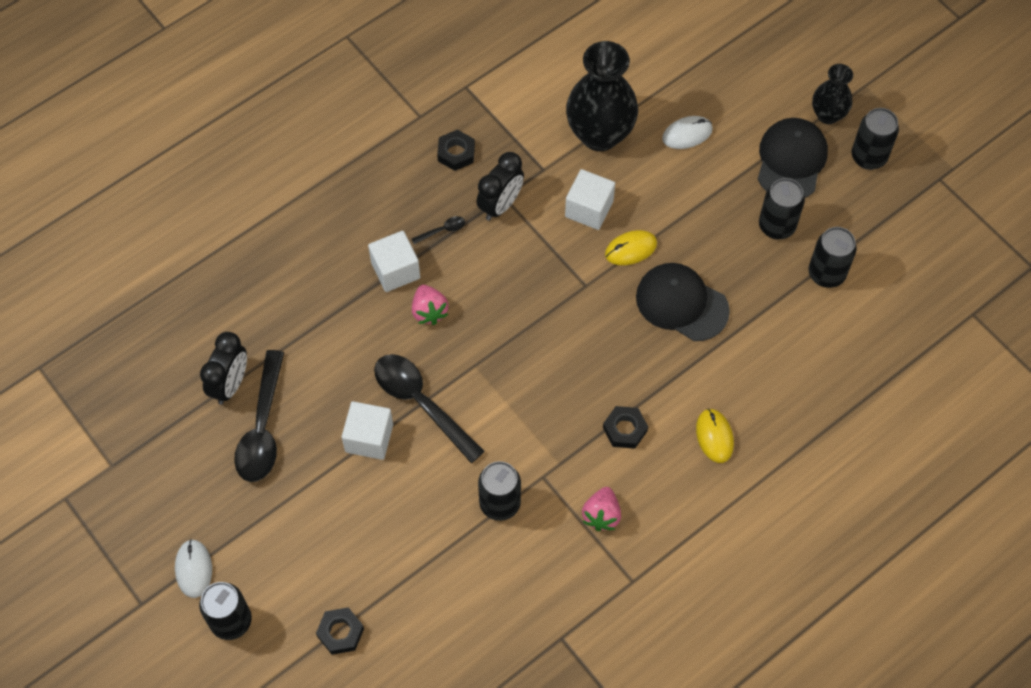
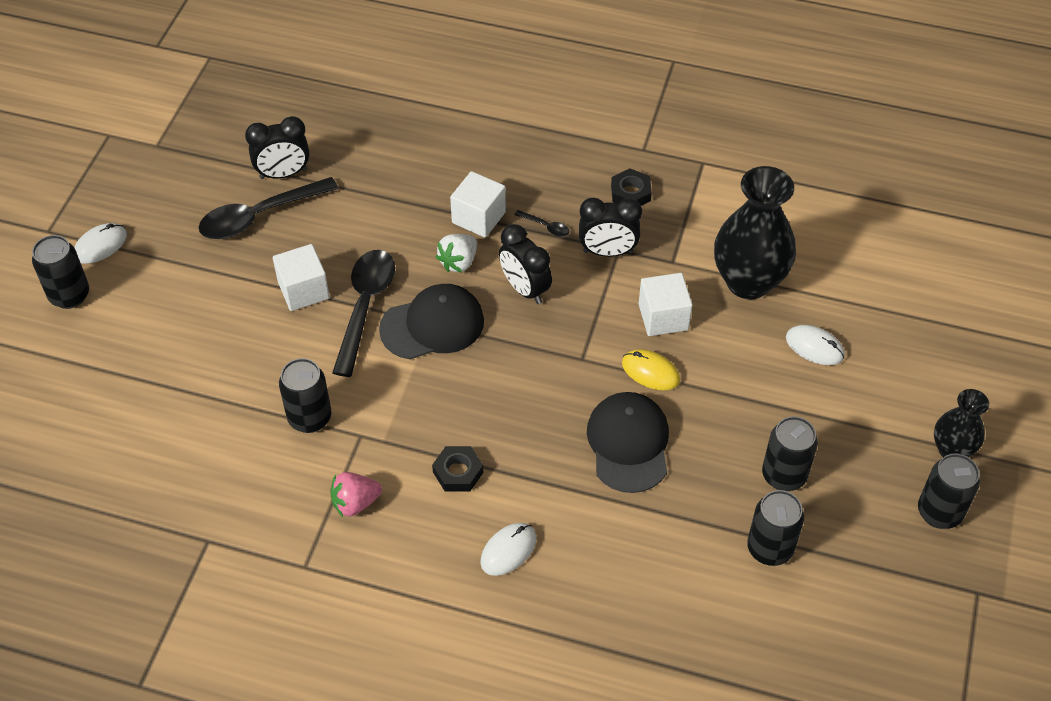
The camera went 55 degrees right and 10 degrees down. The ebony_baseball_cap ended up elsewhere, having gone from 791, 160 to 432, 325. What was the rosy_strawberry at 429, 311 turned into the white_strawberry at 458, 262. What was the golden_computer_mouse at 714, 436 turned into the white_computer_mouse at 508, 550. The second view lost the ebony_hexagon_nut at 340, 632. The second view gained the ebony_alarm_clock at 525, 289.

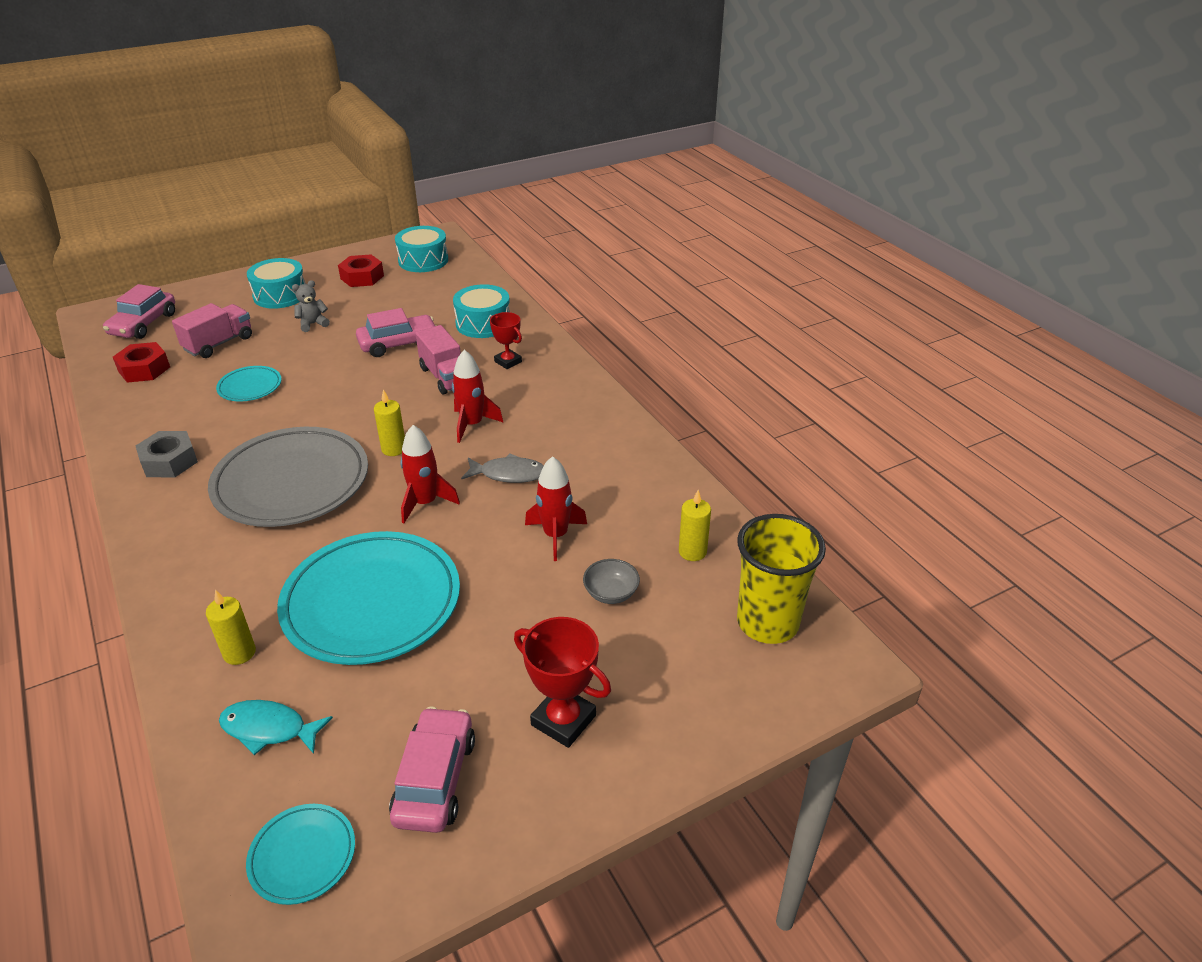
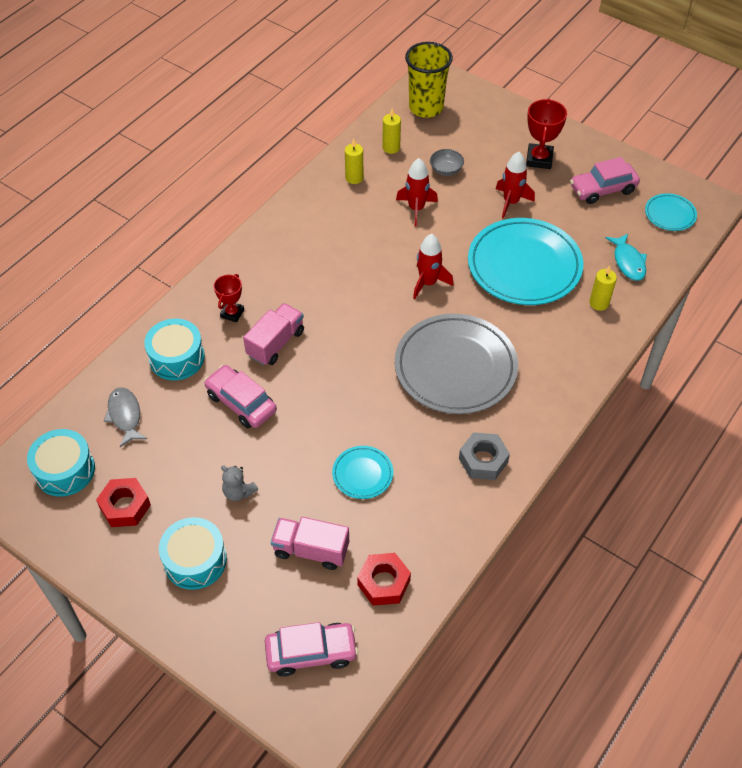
The camera went 115 degrees left and 15 degrees up. The crimson_toy_rocket ended up elsewhere, having gone from 472, 424 to 511, 202. The golden_candle ended up elsewhere, having gone from 394, 449 to 354, 178. The grey_fish_figure ended up elsewhere, having gone from 509, 474 to 125, 415.

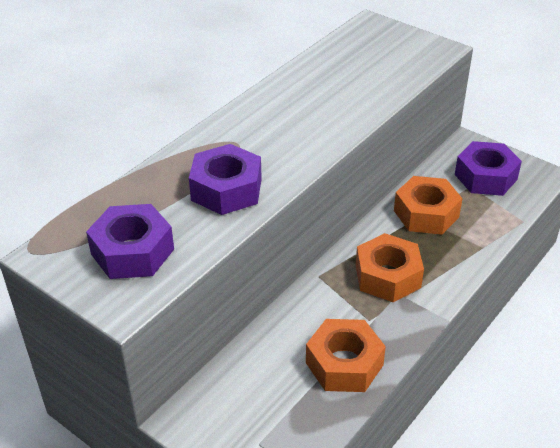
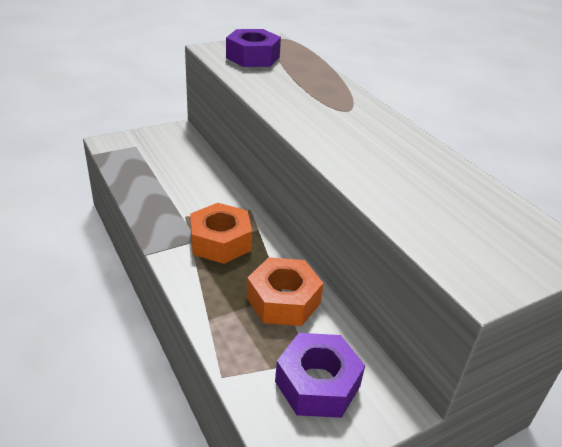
The camera went 110 degrees right and 5 degrees down. The second view lost the purple_hexagon_nut at 226, 189. The second view lost the orange-coloured_hexagon_nut at 344, 364.

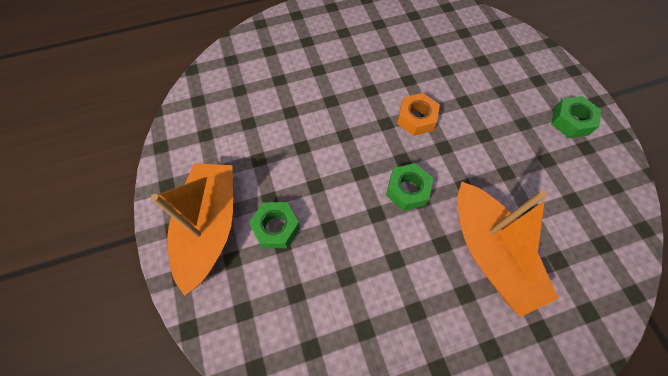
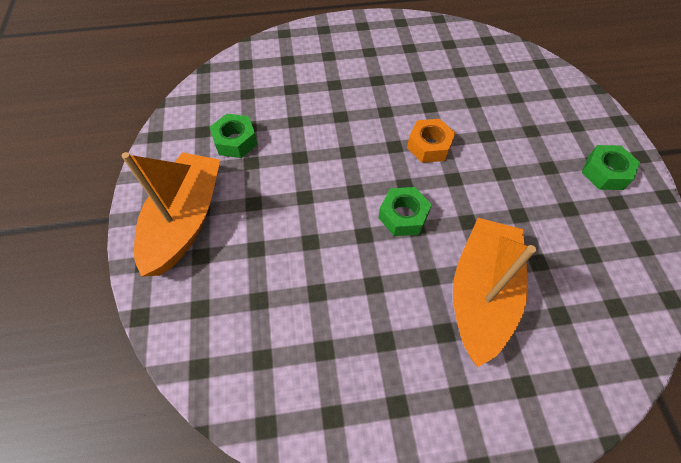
The camera went 10 degrees right and 5 degrees down. The orange-coloured_boat at 489, 253 ended up facing another way, 150 degrees counterclockwise from before. The leaf-green_hexagon_nut ended up elsewhere, having gone from 276, 228 to 235, 141.

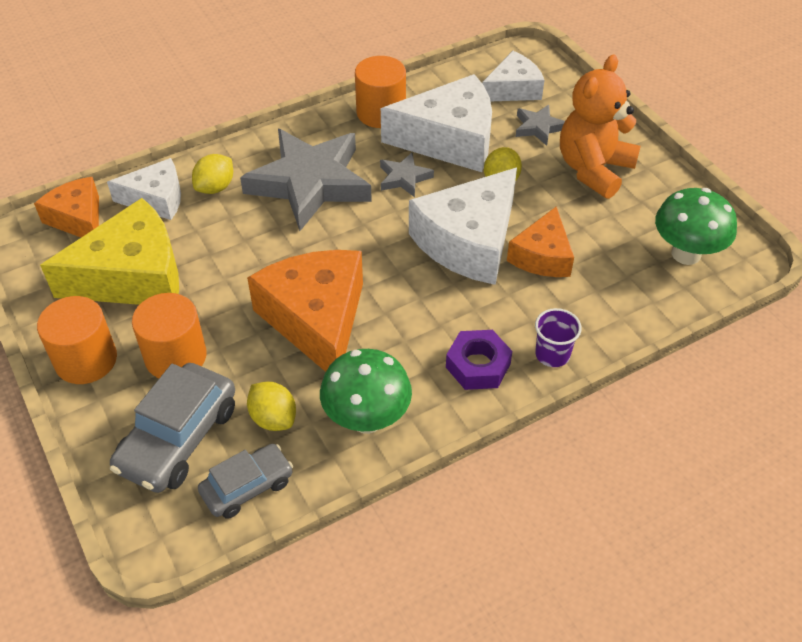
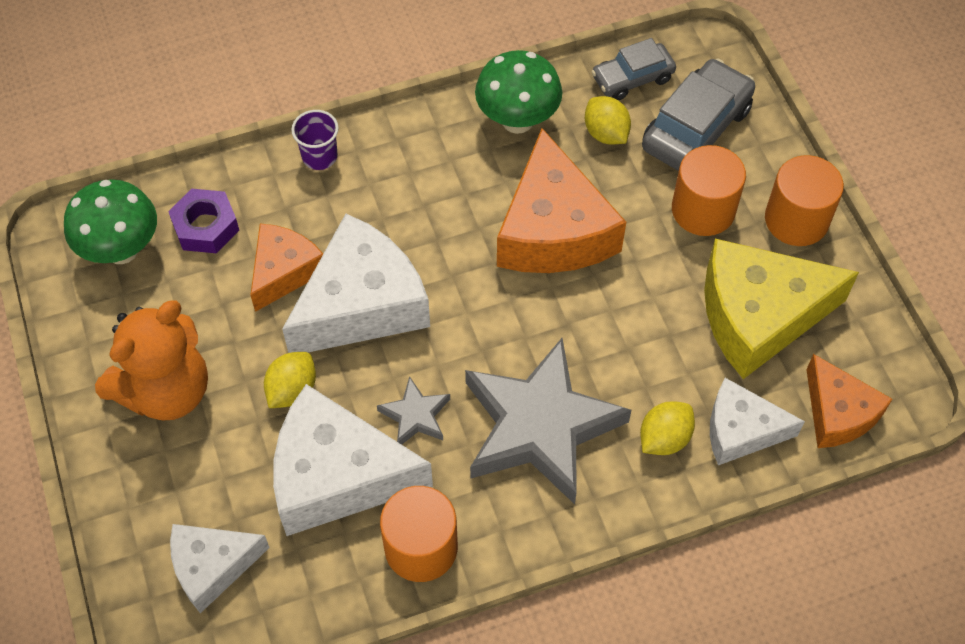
The camera went 170 degrees left and 10 degrees up. The second view lost the grey_star_shape at 538, 127. The purple_hexagon_nut ended up elsewhere, having gone from 478, 365 to 206, 227.

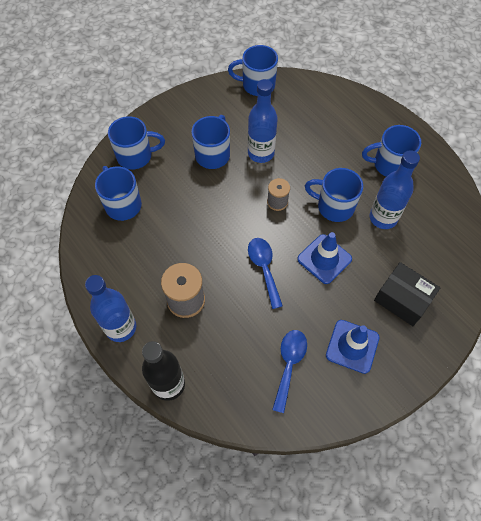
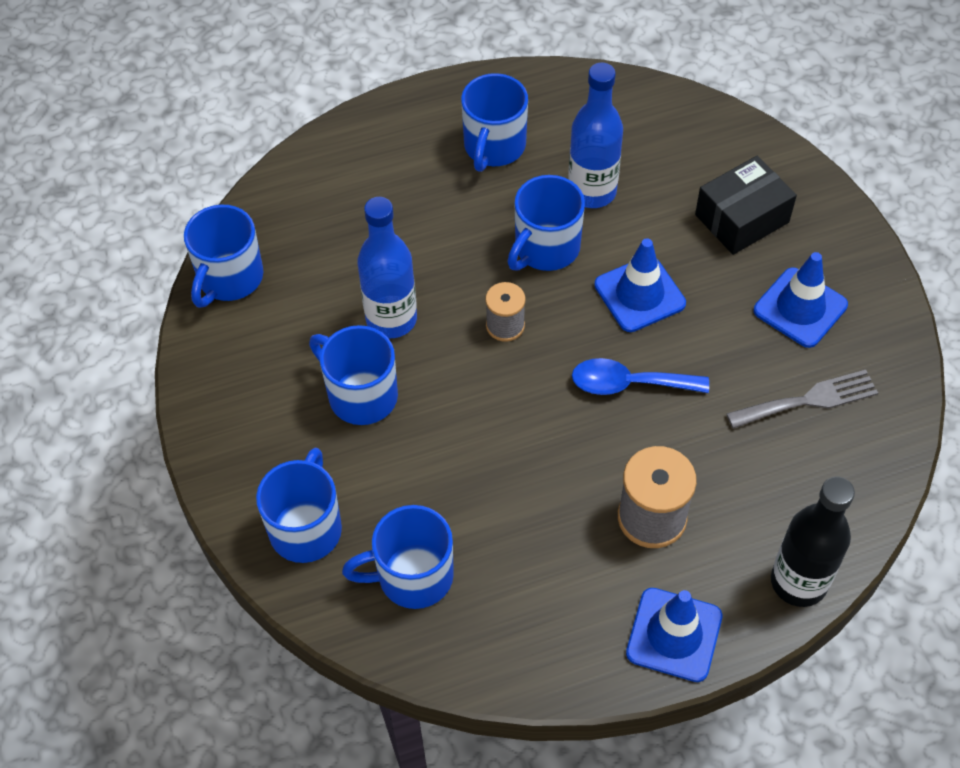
The camera went 70 degrees left and 5 degrees down. Where the royal_blue_flask stood at 121, 327, the royal_blue_safety_cone came to stand at 674, 635. Where the royal_blue_spoon stood at 289, 365, the grey_table_fork came to stand at 808, 400.

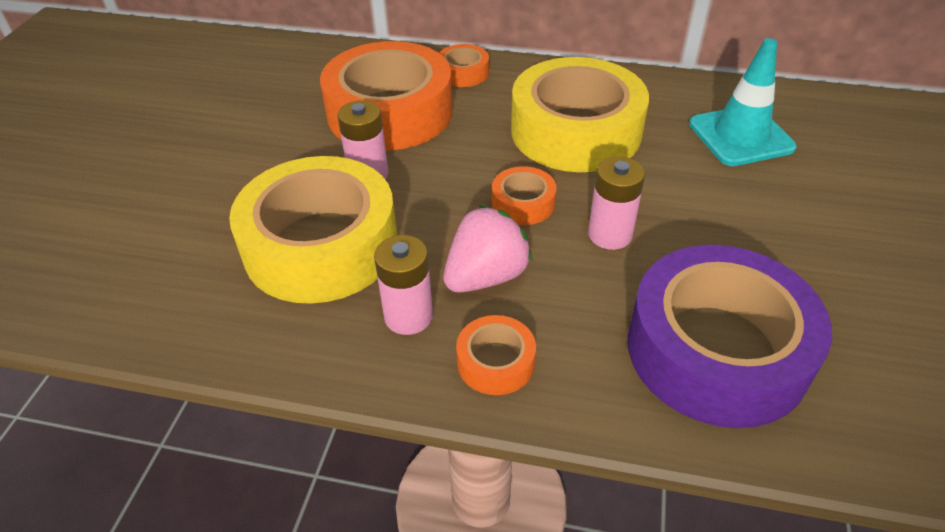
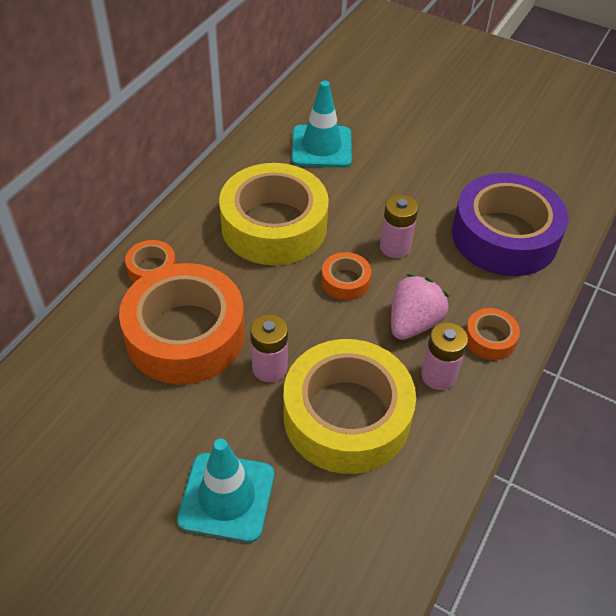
The camera went 75 degrees left and 5 degrees up. The rosy_strawberry at 486, 276 ended up facing another way, 60 degrees clockwise from before. The second view gained the turquoise_safety_cone at 226, 497.

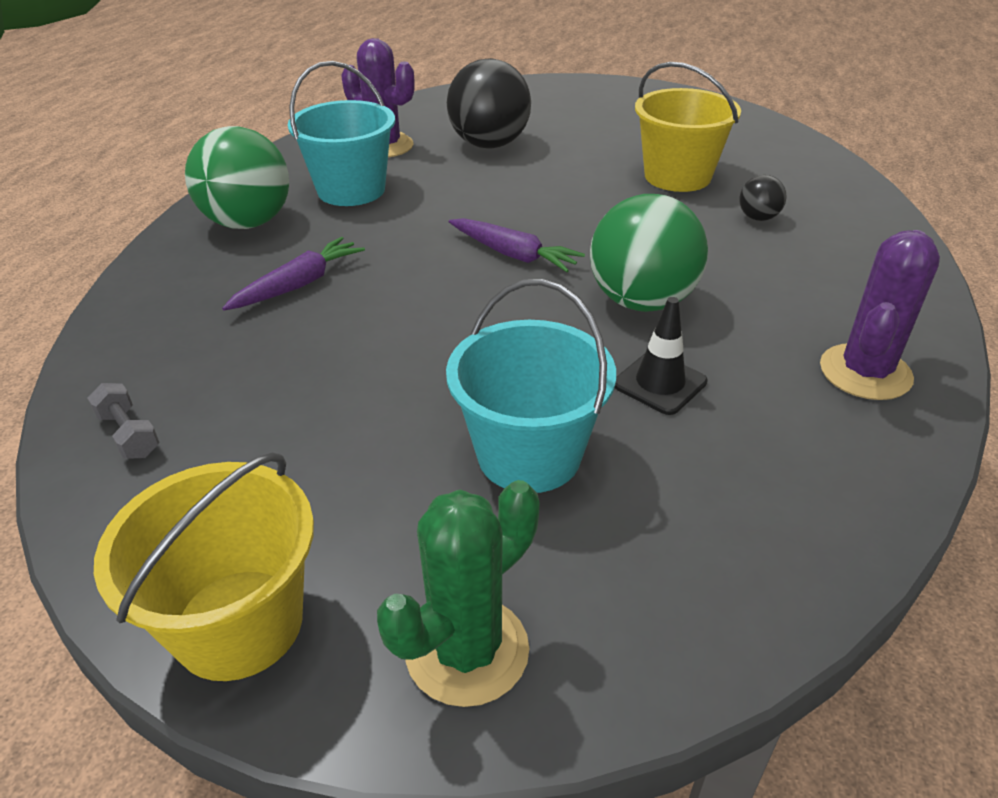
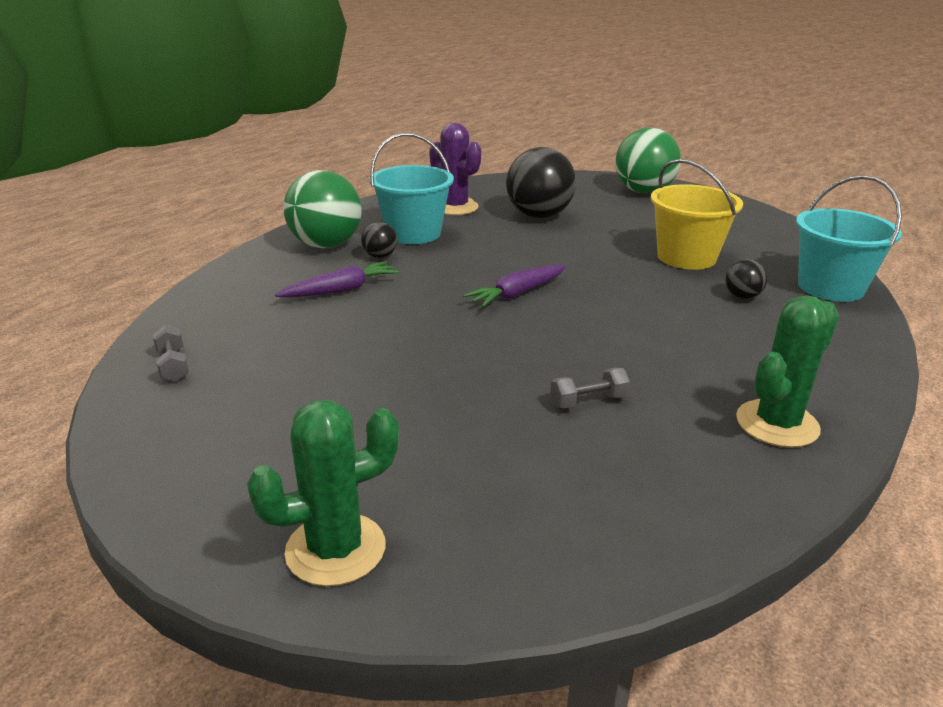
The camera went 15 degrees right and 10 degrees down. The leaf-green_sphere ended up elsewhere, having gone from 642, 301 to 643, 191. The purple_toy_carrot at 514, 255 ended up facing another way, 90 degrees clockwise from before. What was the purple_prickly_plant at 865, 372 turned into the leaf-green_prickly_plant at 777, 424. The turquoise_pail ended up elsewhere, having gone from 529, 455 to 830, 287. Where the ebony_safety_cone stood at 660, 383, the grey_hand_weight came to stand at 588, 401. The second view lost the golden_pail at 239, 623. The second view gained the ebony_sphere at 380, 256.

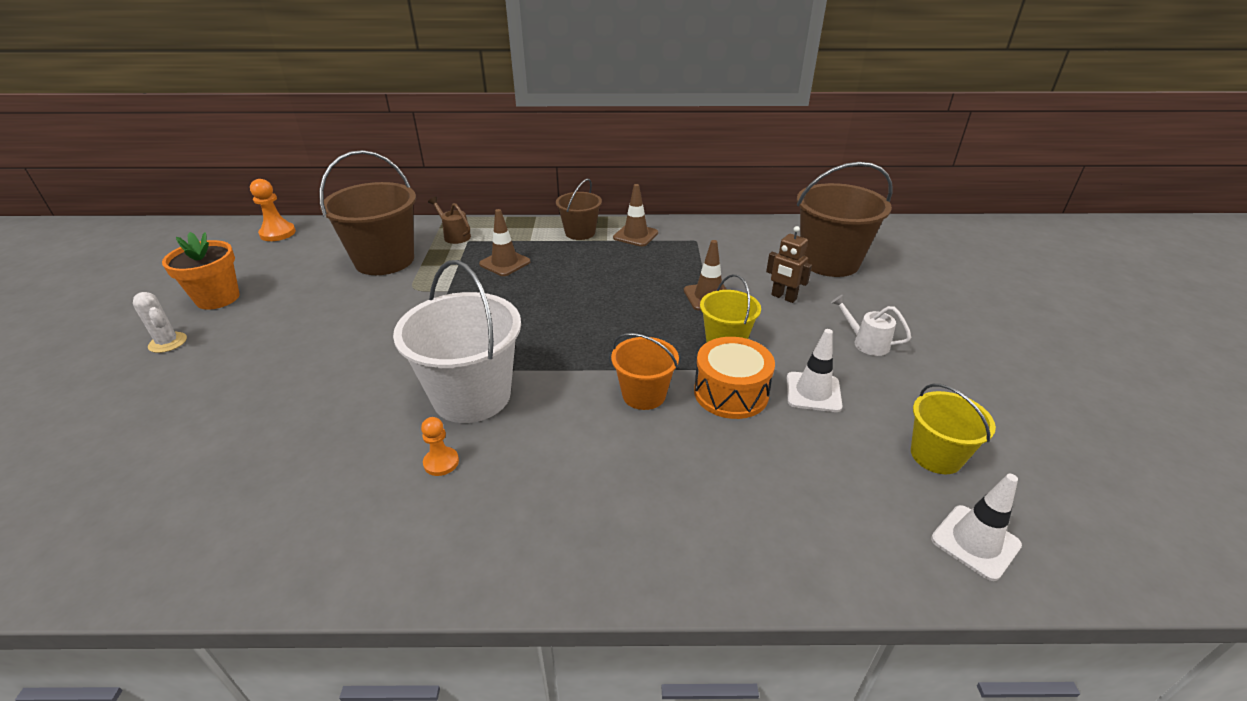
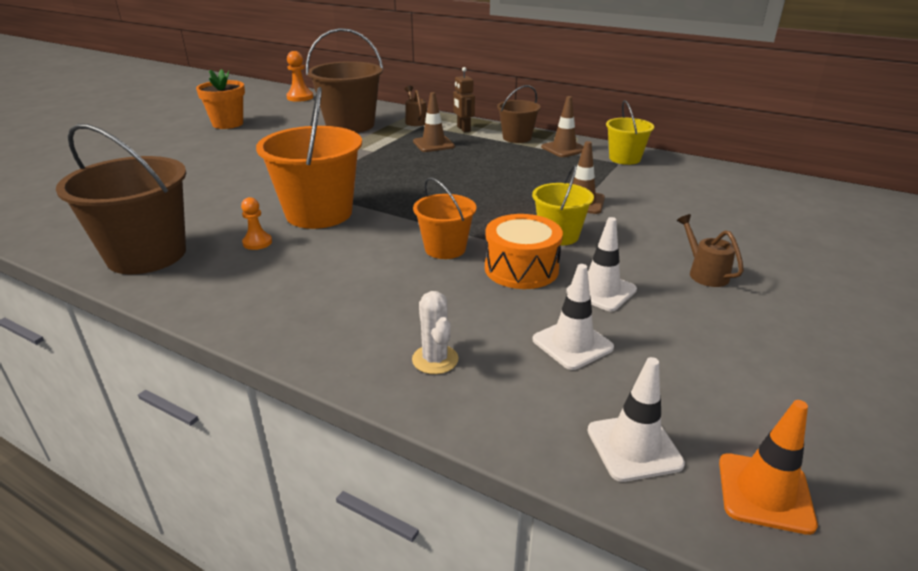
The camera went 30 degrees right and 5 degrees down. The dark_brown_pail ended up elsewhere, having gone from 829, 262 to 147, 255. The dark_brown_robot_figure ended up elsewhere, having gone from 783, 297 to 463, 129. What was the white_pail at 472, 396 turned into the orange-coloured_pail at 319, 213. The white_prickly_plant ended up elsewhere, having gone from 168, 342 to 435, 359. What was the white_watering_pot at 866, 343 turned into the dark_brown_watering_pot at 704, 273. The golden_pail ended up elsewhere, having gone from 936, 456 to 624, 158. The second view gained the white_safety_cone at 572, 344. The second view gained the orange-coloured_safety_cone at 765, 493.

